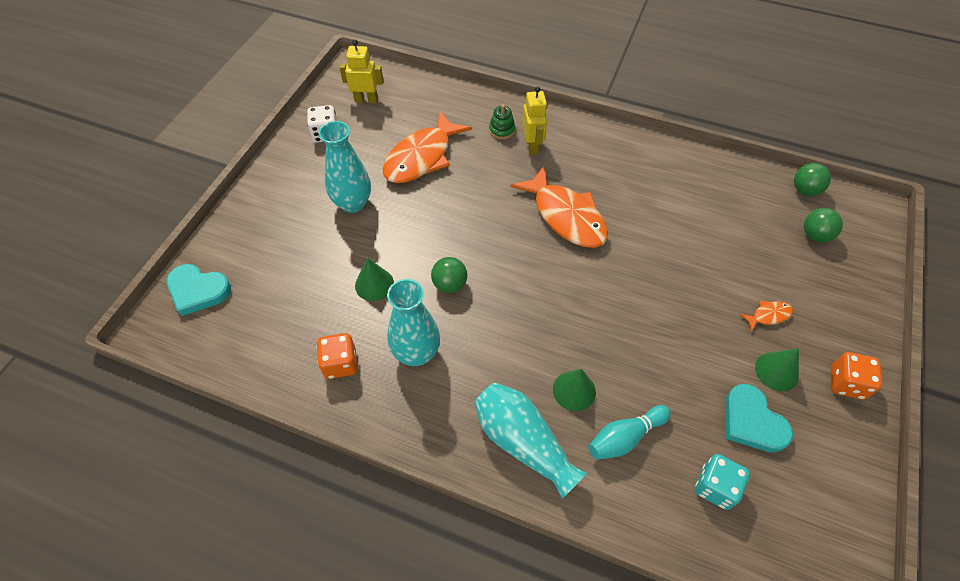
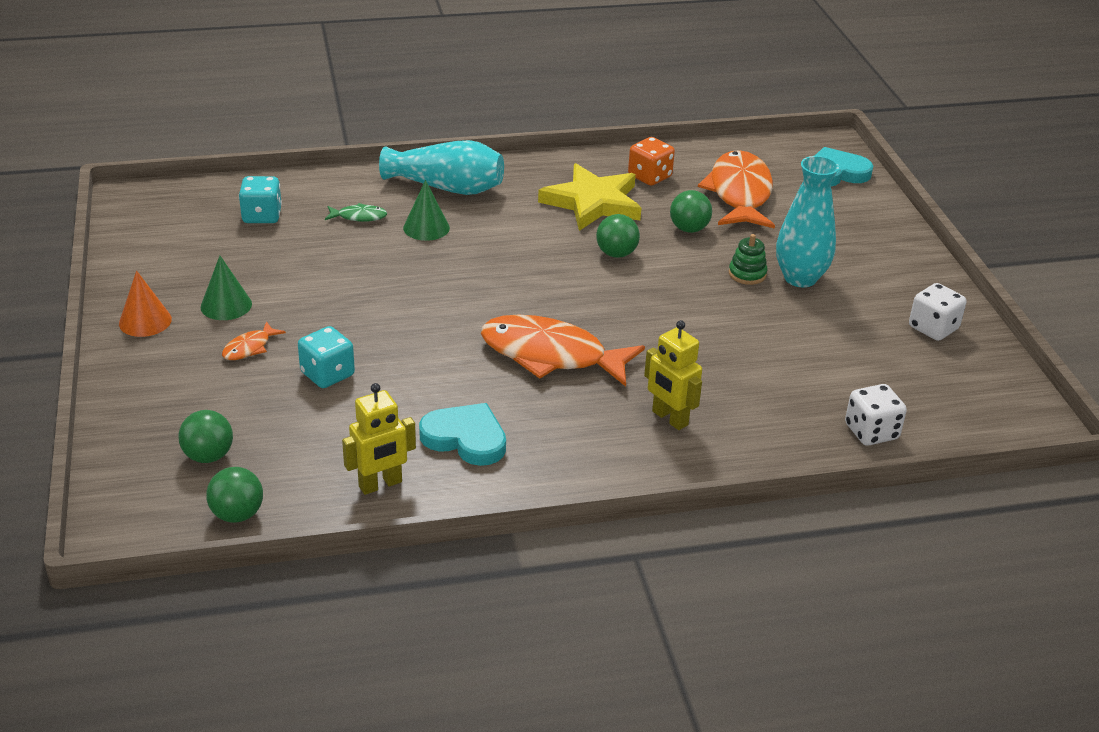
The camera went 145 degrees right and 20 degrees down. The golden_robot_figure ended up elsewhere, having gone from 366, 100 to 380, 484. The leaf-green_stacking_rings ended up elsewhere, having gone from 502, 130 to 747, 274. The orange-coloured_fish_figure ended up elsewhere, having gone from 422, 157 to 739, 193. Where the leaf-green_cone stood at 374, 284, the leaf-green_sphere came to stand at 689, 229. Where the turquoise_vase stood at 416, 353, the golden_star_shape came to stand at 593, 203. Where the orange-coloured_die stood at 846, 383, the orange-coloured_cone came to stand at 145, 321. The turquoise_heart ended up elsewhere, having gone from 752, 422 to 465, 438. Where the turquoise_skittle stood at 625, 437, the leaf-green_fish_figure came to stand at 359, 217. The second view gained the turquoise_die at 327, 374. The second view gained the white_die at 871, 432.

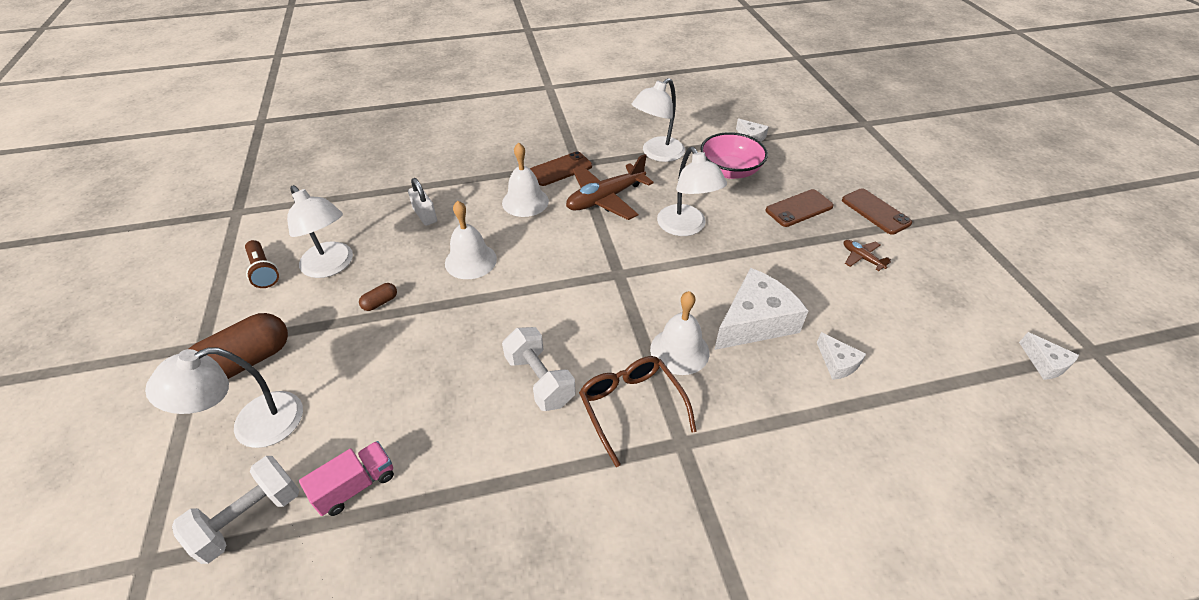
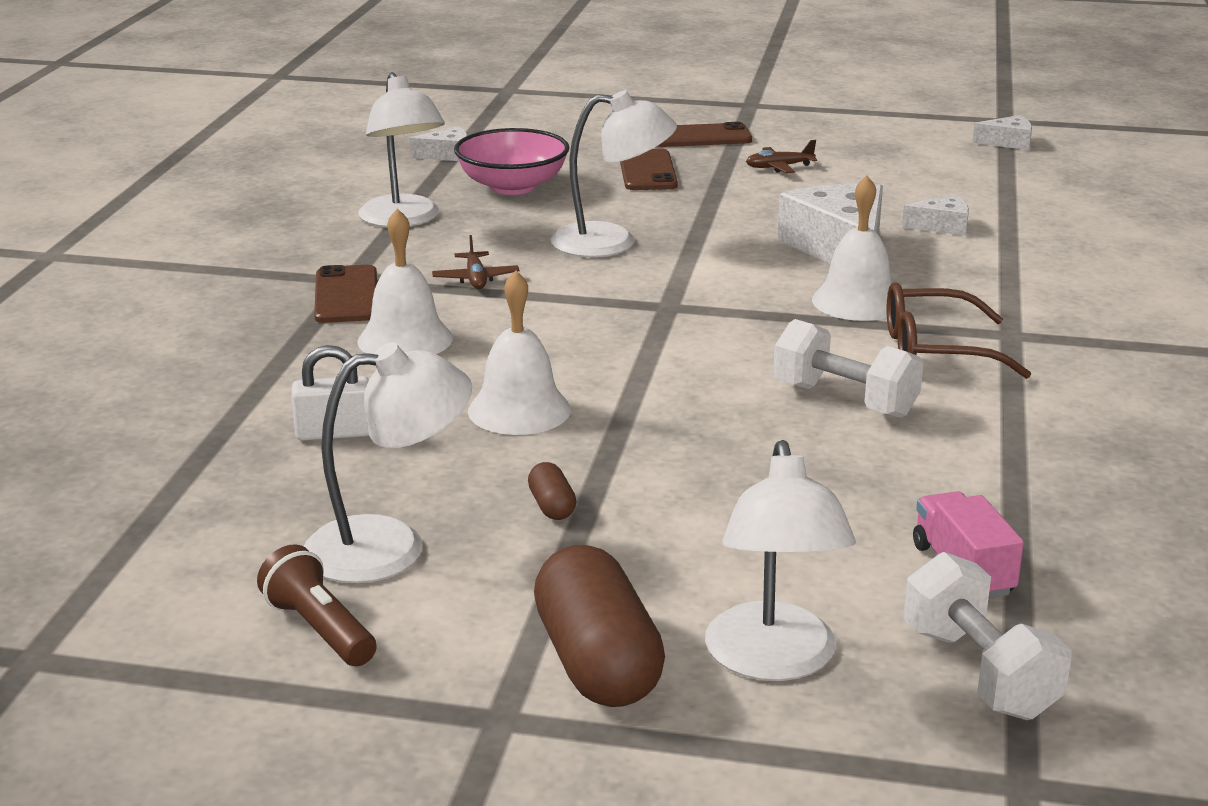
The camera went 65 degrees left and 20 degrees down. The size of the dark_brown_plane at 605, 199 changed by a factor of 0.47. The dark_brown_torch at 263, 271 ended up facing another way, 120 degrees counterclockwise from before. The white_hand_weight at 540, 380 ended up facing another way, 45 degrees clockwise from before.

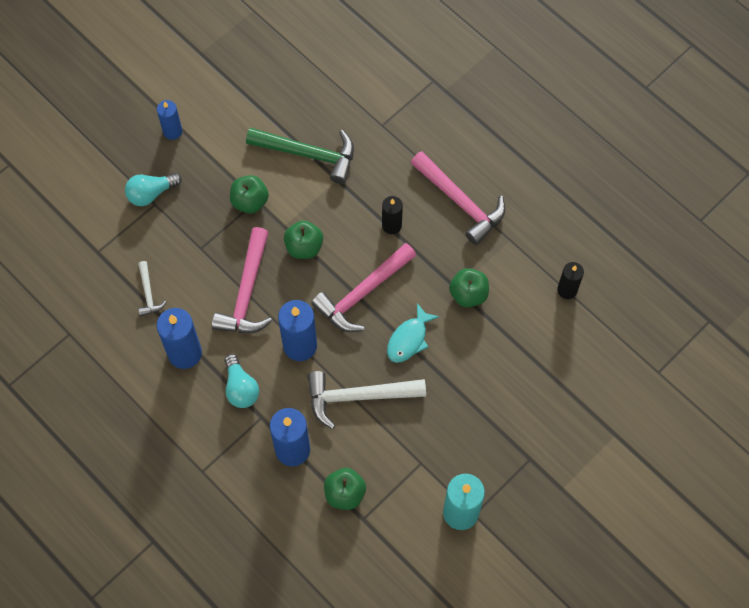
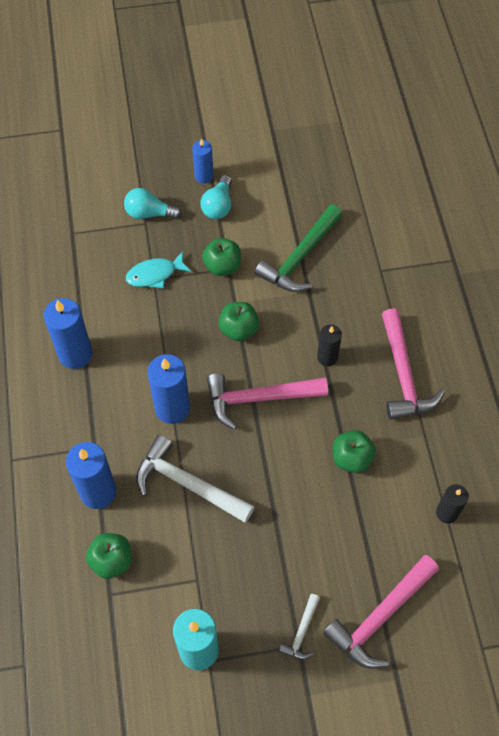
The camera went 35 degrees right and 5 degrees down. The leaf-green_carpenter's_hammer at 308, 154 ended up facing another way, 75 degrees clockwise from before. The rosy_carpenter's_hammer ended up elsewhere, having gone from 247, 292 to 380, 616. The white_carpenter's_hammer ended up elsewhere, having gone from 148, 293 to 301, 632. The turquoise_fish_figure ended up elsewhere, having gone from 409, 339 to 155, 274. The turquoise_light_bulb ended up elsewhere, having gone from 240, 388 to 218, 206.

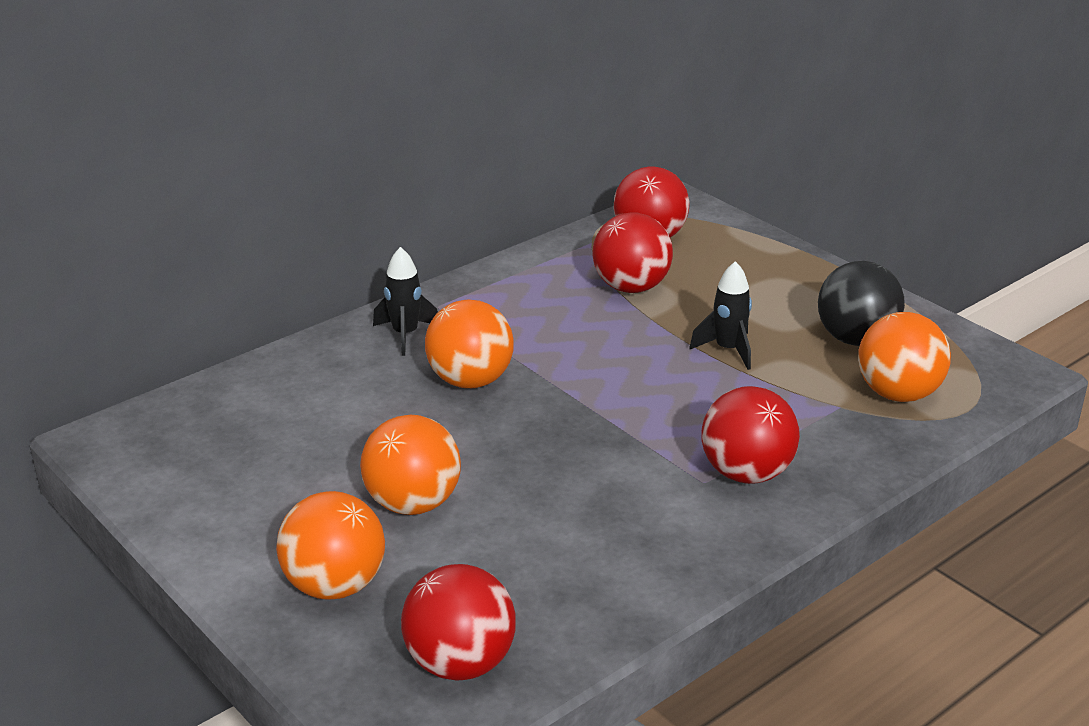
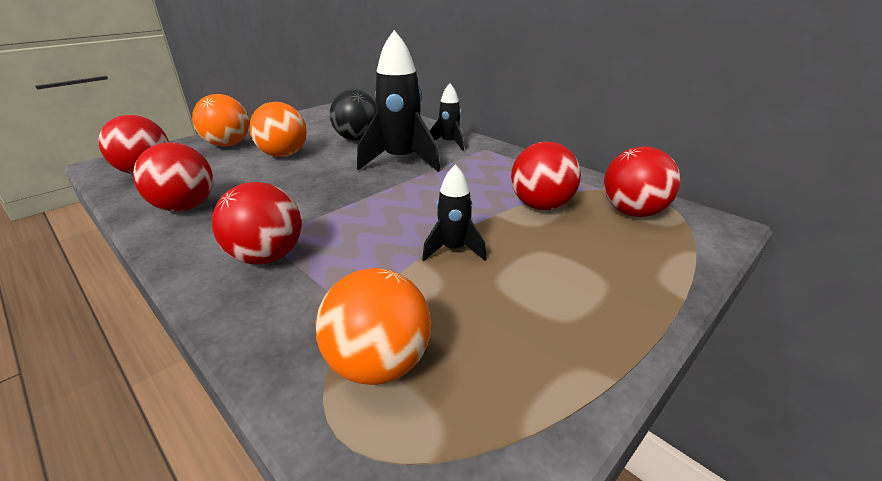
The camera went 85 degrees right and 0 degrees up. The ebony_sphere ended up elsewhere, having gone from 855, 339 to 357, 138. Where the orange-coloured_sphere stood at 470, 380, the ebony_toy_rocket came to stand at 401, 161. The second view gained the crimson_sphere at 185, 207.

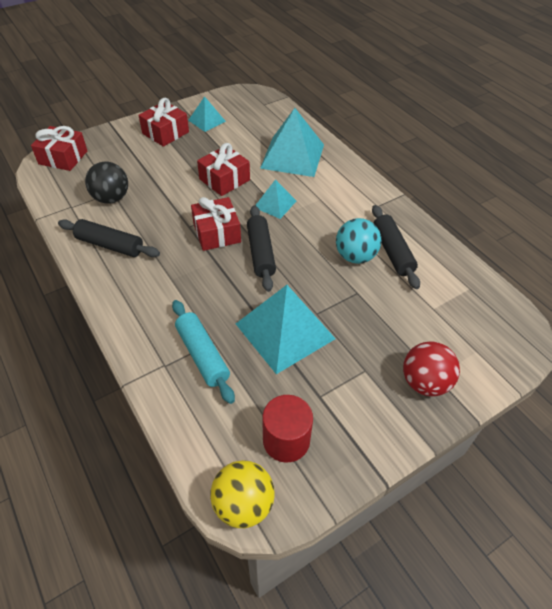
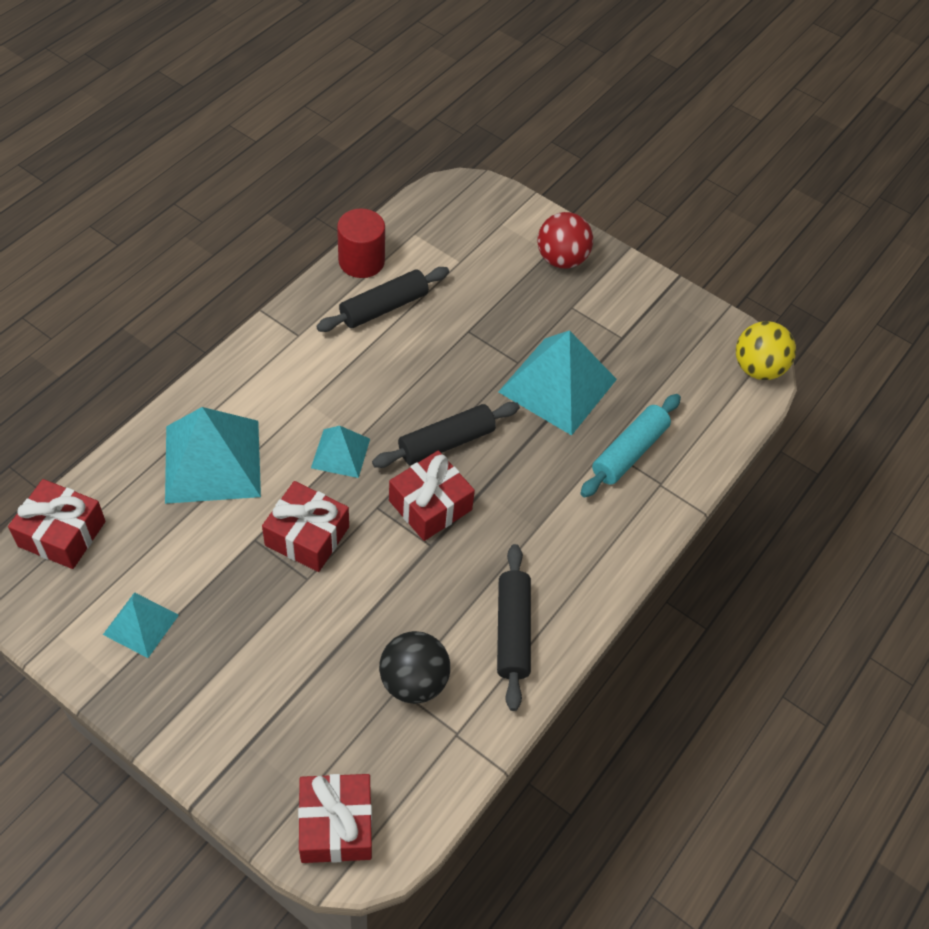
The camera went 115 degrees left and 5 degrees up. The crimson_wrapped_gift ended up elsewhere, having gone from 165, 133 to 62, 534. The second view lost the turquoise_sphere at 355, 256. The crimson_cylinder ended up elsewhere, having gone from 286, 440 to 361, 261.

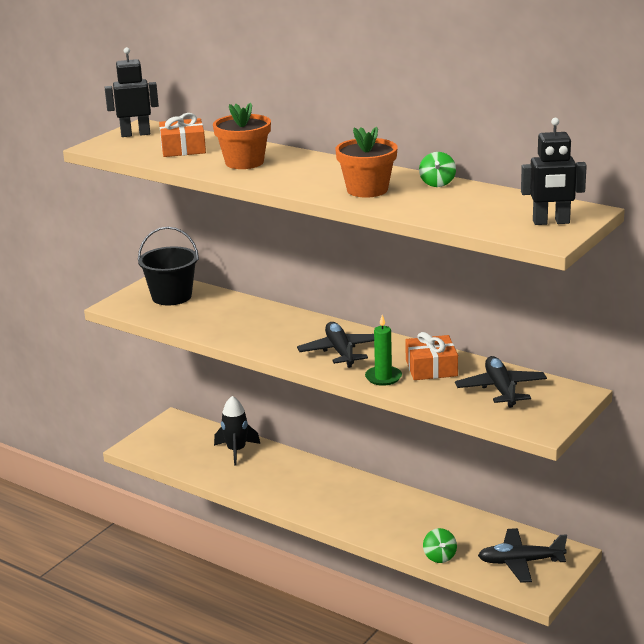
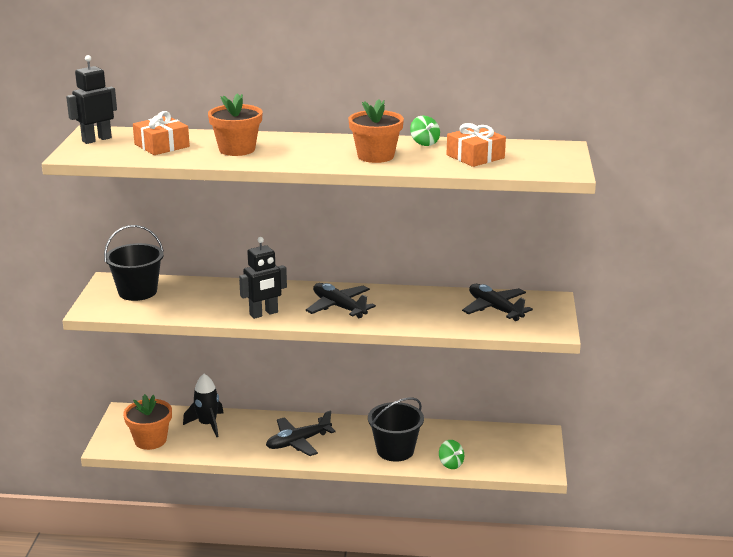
The camera went 30 degrees left and 0 degrees up. The ebony_robot_figure ended up elsewhere, having gone from 551, 222 to 264, 314. The second view lost the leaf-green_candle at 383, 377. The orange-coloured_wrapped_gift ended up elsewhere, having gone from 431, 368 to 475, 156. The ebony_plane ended up elsewhere, having gone from 520, 562 to 298, 442. The second view gained the orange-coloured_flower_pot at 150, 440. The second view gained the ebony_pail at 395, 450.

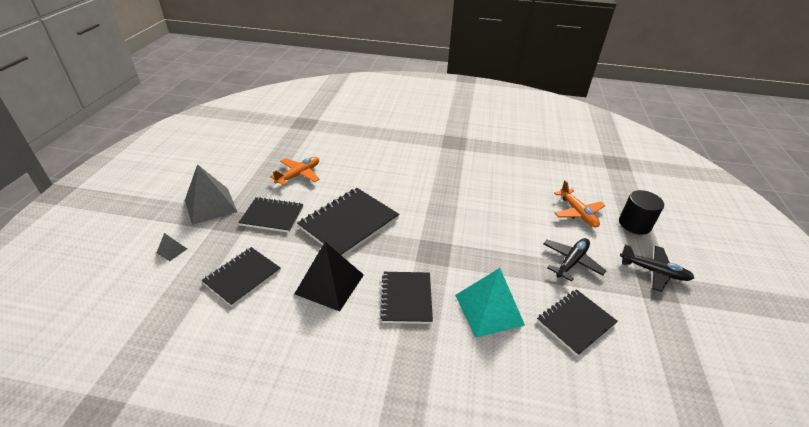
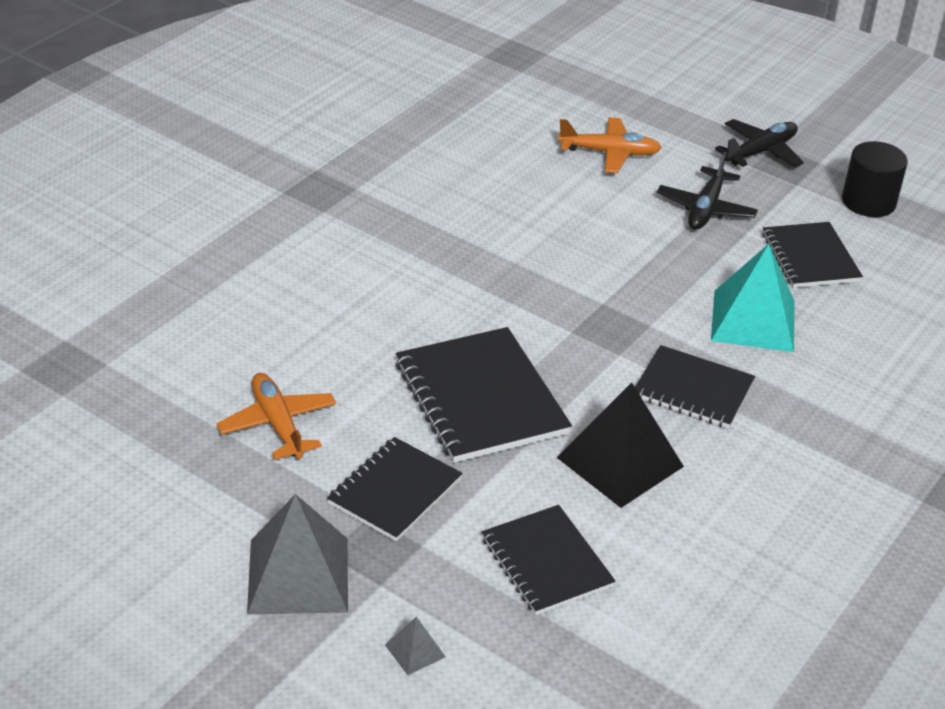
The camera went 65 degrees left and 0 degrees up. The ebony_cylinder ended up elsewhere, having gone from 634, 224 to 868, 202. The ebony_plane at 571, 262 ended up facing another way, 135 degrees counterclockwise from before.

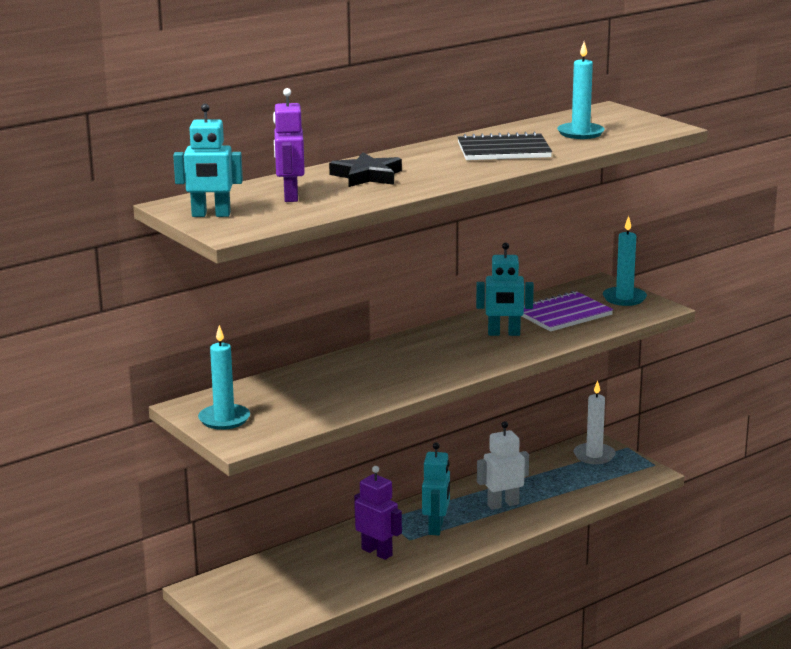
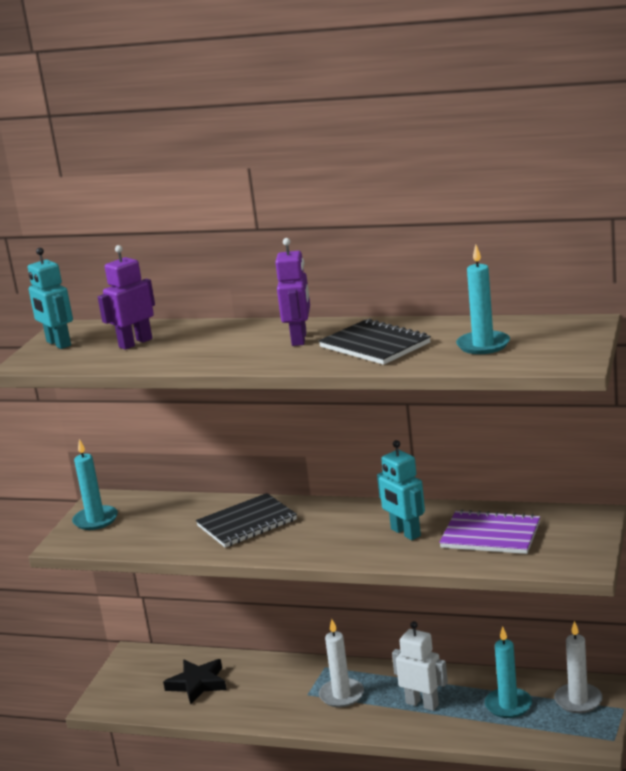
The camera went 55 degrees right and 0 degrees up. The ebony_star_shape ended up elsewhere, having gone from 367, 176 to 197, 684. The turquoise_candle ended up elsewhere, having gone from 624, 298 to 508, 705. Where the turquoise_robot_figure stood at 436, 527, the white_candle came to stand at 341, 695. The purple_robot_figure ended up elsewhere, having gone from 377, 552 to 299, 339. The second view gained the ebony_exercise_book at 247, 523.

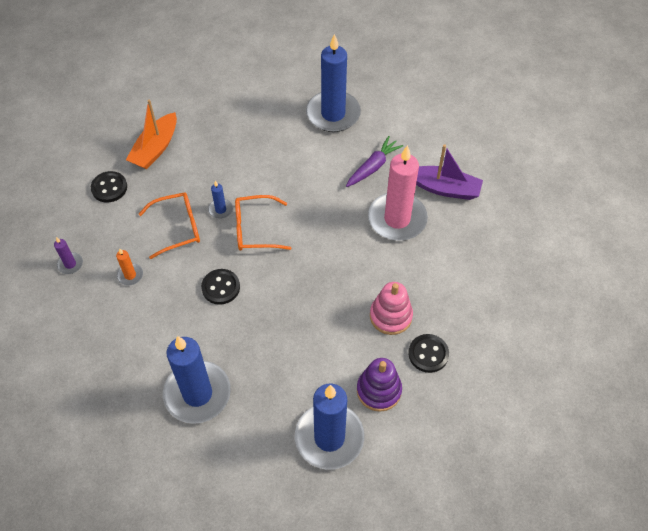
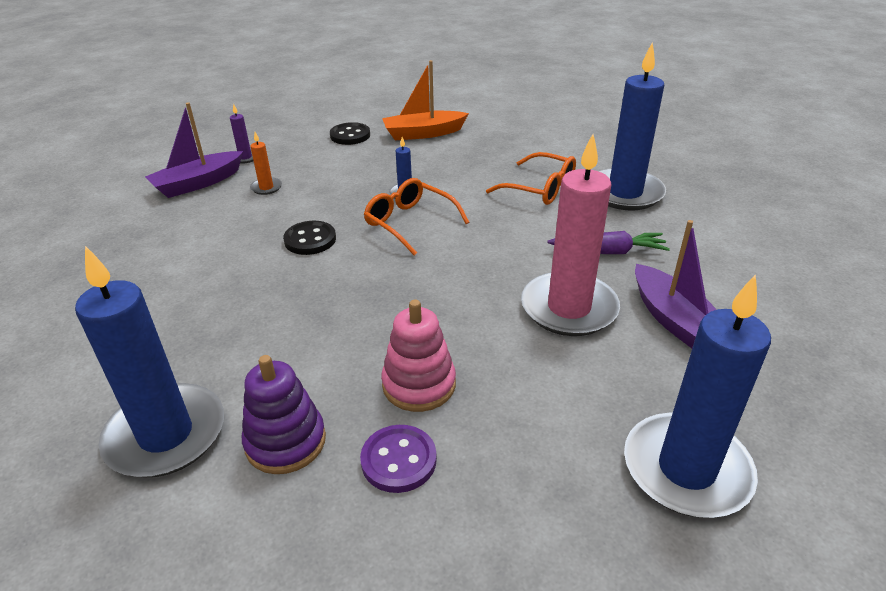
The camera went 50 degrees right and 20 degrees down. The orange-coloured_glasses ended up elsewhere, having gone from 178, 228 to 540, 188. What was the ebony_shirt_button at 428, 354 turned into the purple_shirt_button at 398, 460. The royal_blue_candle ended up elsewhere, having gone from 197, 393 to 686, 469. The second view gained the purple_boat at 198, 183.

